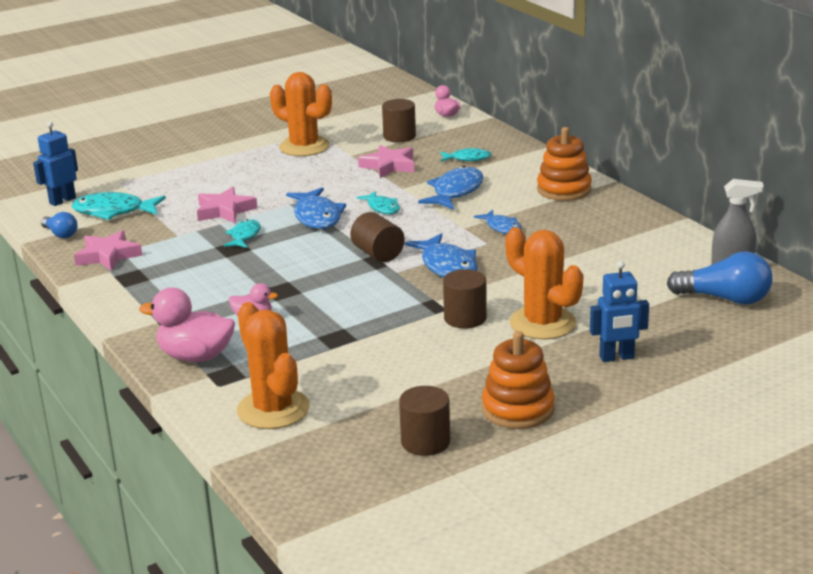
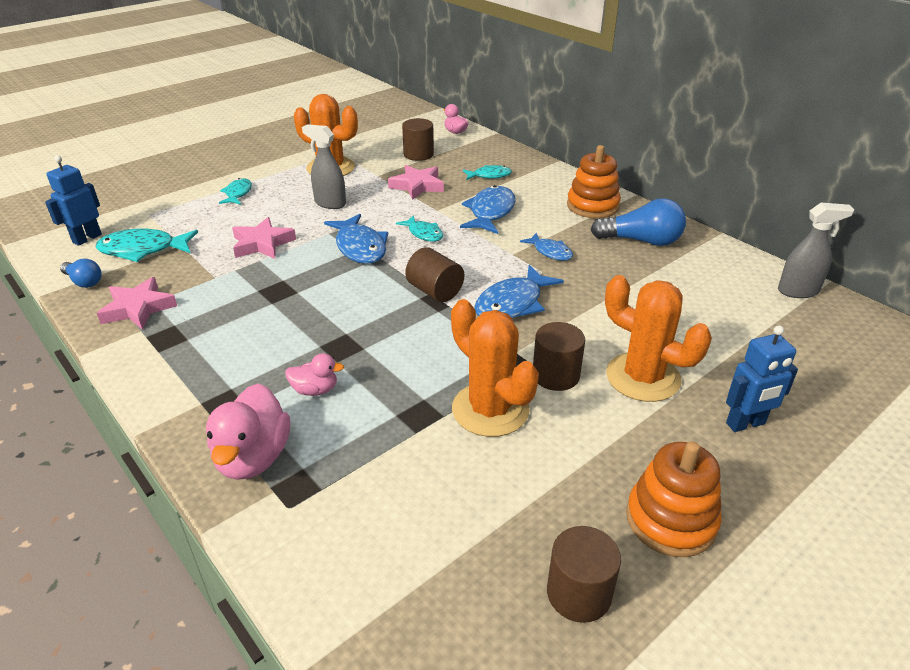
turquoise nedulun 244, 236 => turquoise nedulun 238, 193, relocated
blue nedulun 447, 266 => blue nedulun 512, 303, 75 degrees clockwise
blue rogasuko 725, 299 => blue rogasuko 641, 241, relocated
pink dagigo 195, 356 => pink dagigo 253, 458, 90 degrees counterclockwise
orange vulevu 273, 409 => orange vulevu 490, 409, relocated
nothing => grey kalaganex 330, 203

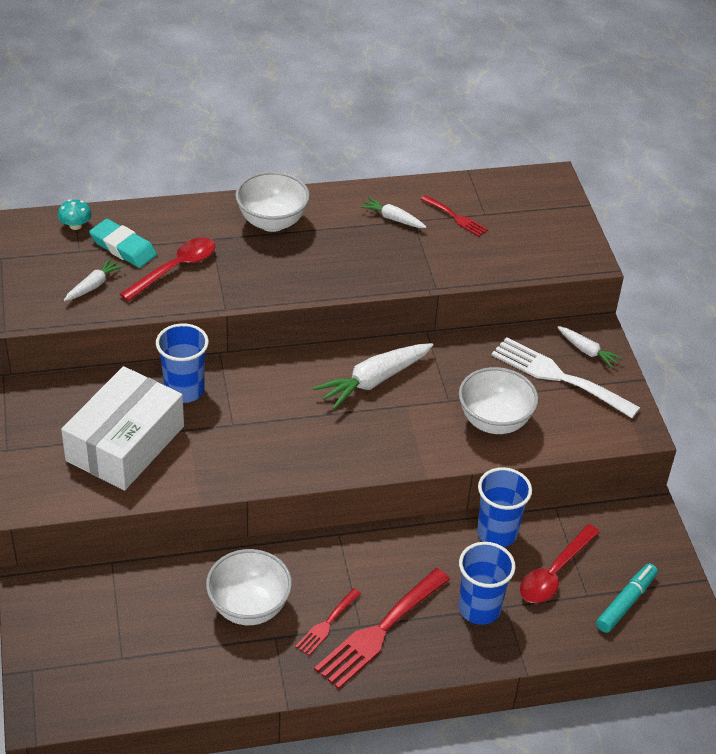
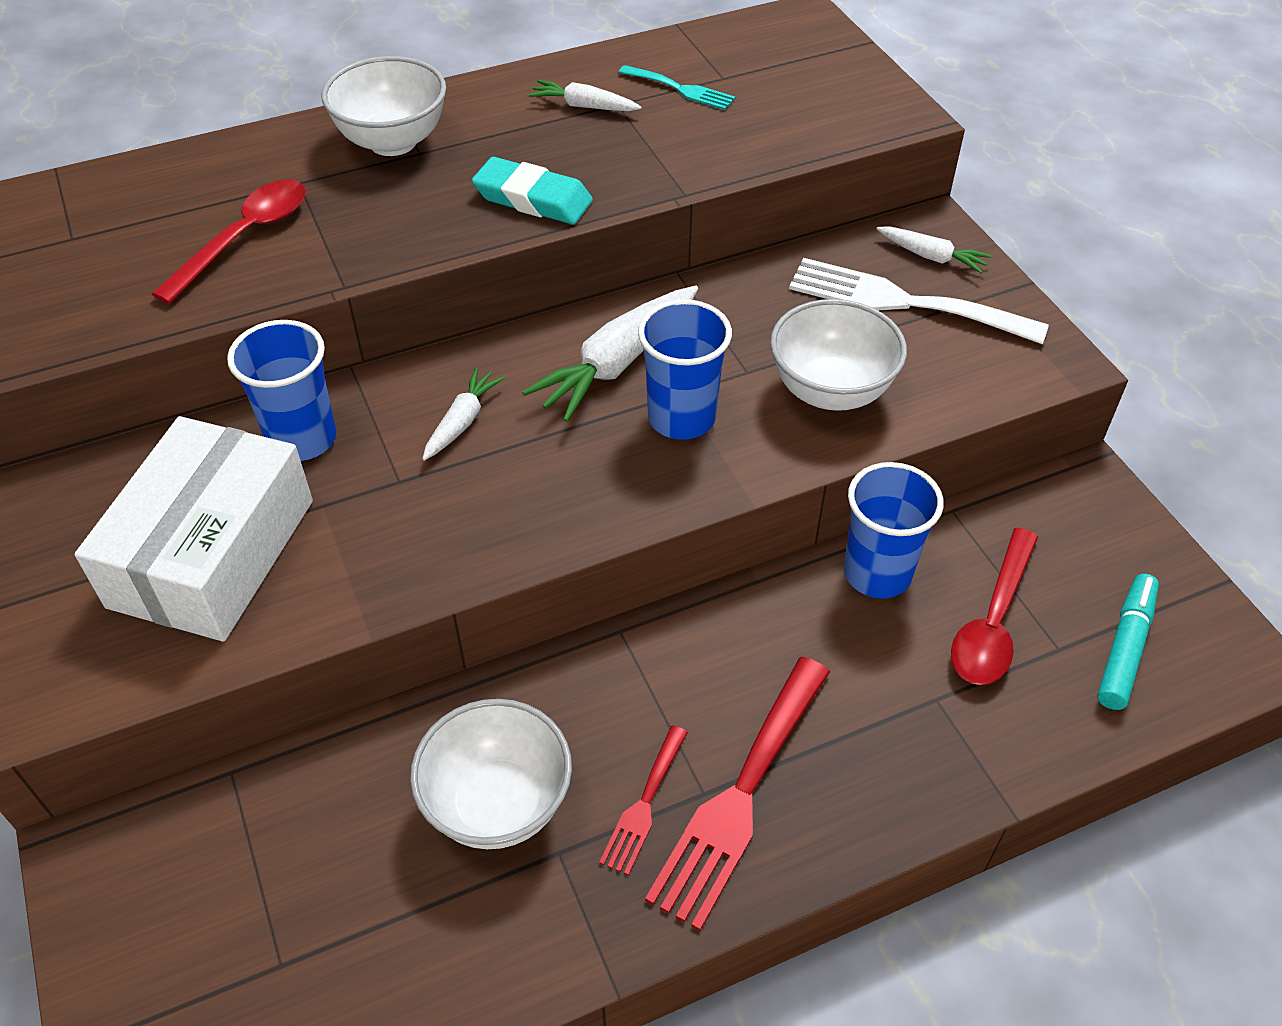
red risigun 456, 217 => turquoise risigun 681, 89
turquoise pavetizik 75, 225 => nothing
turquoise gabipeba 123, 247 => turquoise gabipeba 533, 199, relocated
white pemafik 94, 285 => white pemafik 462, 421, relocated
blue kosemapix 479, 608 => blue kosemapix 681, 418, relocated

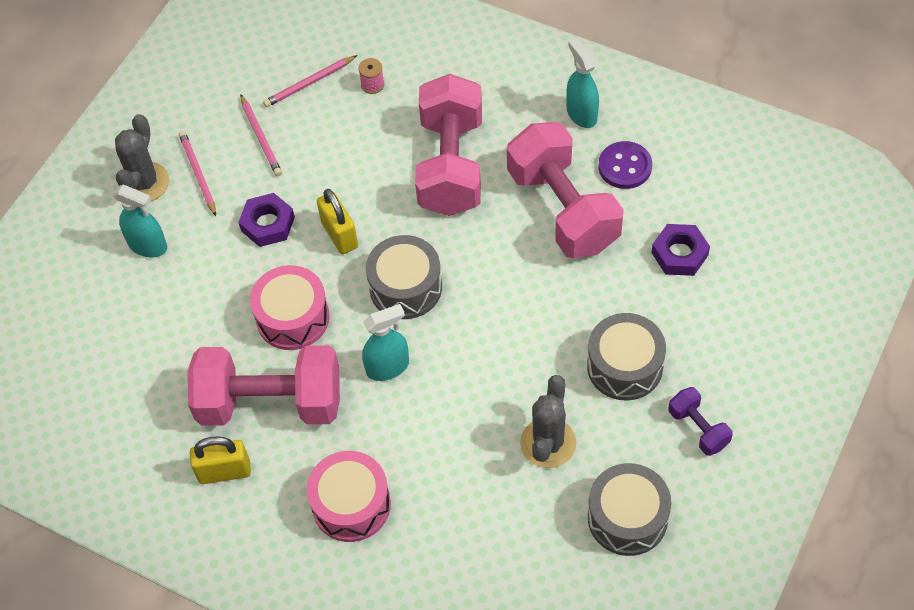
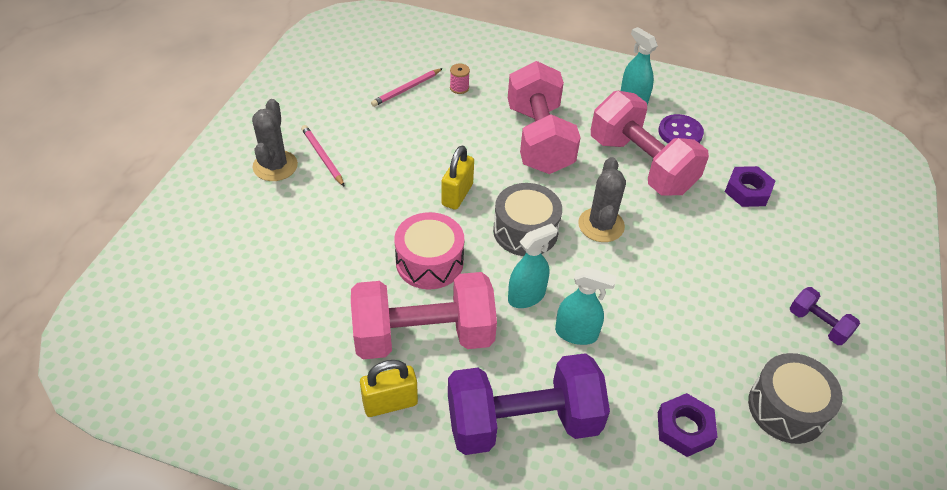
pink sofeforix 260, 137 => nothing
turquoise kalaganex 148, 246 => turquoise kalaganex 576, 333, relocated
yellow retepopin 339, 235 => yellow retepopin 457, 195, 60 degrees clockwise
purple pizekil 268, 224 => purple pizekil 684, 428, relocated
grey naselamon 624, 366 => nothing
grey vulevu 548, 443 => grey vulevu 601, 225, relocated
pink naselamon 351, 504 => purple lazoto 523, 422

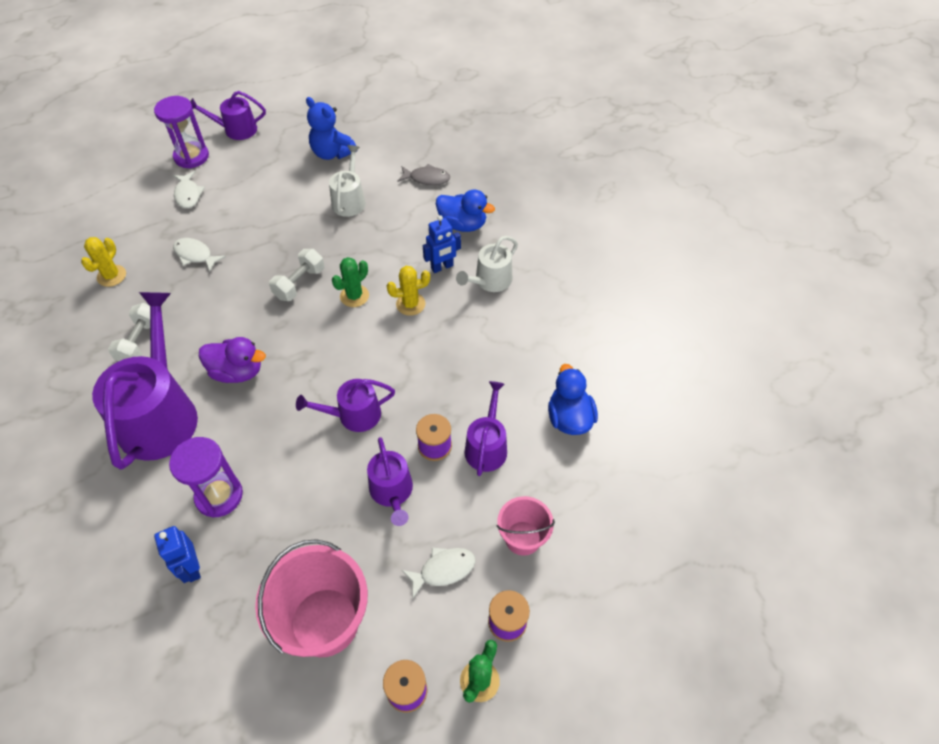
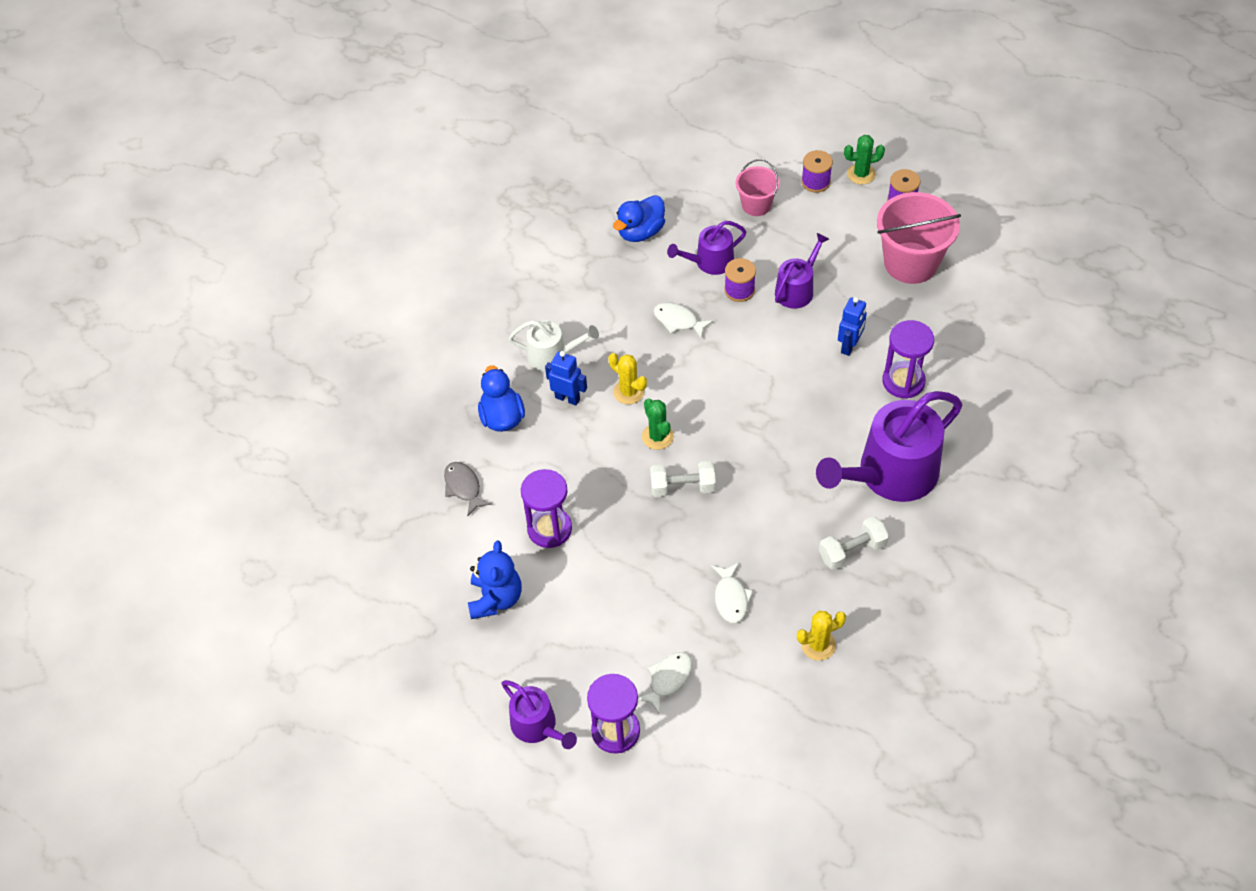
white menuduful 349, 200 => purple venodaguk 549, 529
green vulevu 354, 296 => green vulevu 657, 437, 60 degrees clockwise
purple dagigo 237, 372 => nothing
purple menuduful 354, 415 => nothing
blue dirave 191, 568 => blue dirave 849, 346, relocated
white nedulun 443, 570 => white nedulun 678, 321, relocated

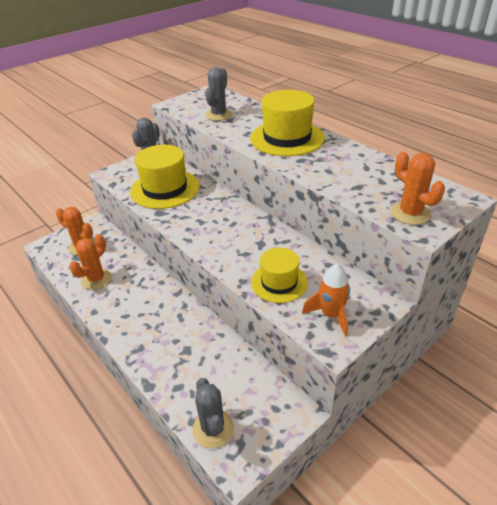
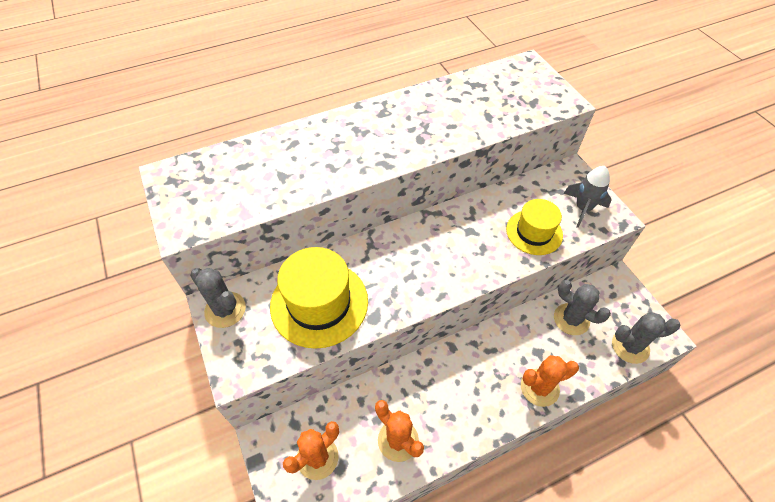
grey vulevu 219, 115 => grey vulevu 571, 319, relocated
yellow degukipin 287, 138 => nothing
orange vulevu 410, 213 => orange vulevu 539, 387, relocated
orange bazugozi 330, 315 => grey bazugozi 583, 209

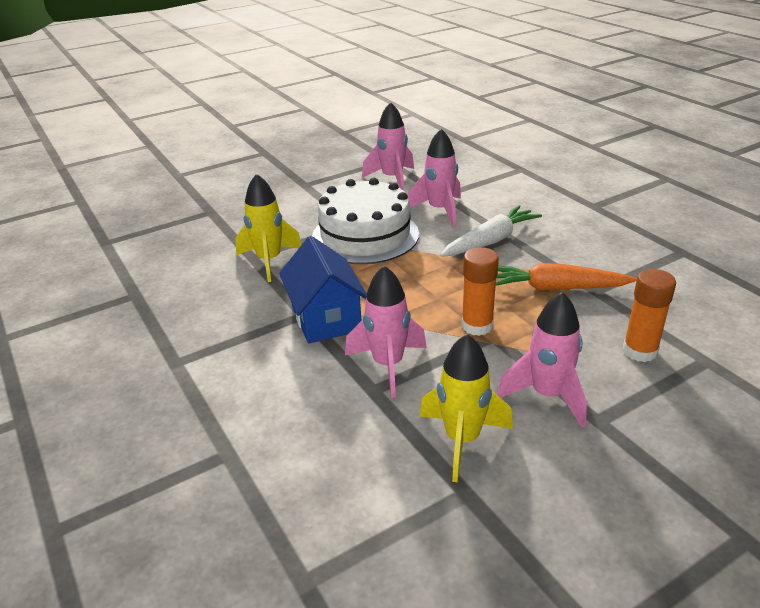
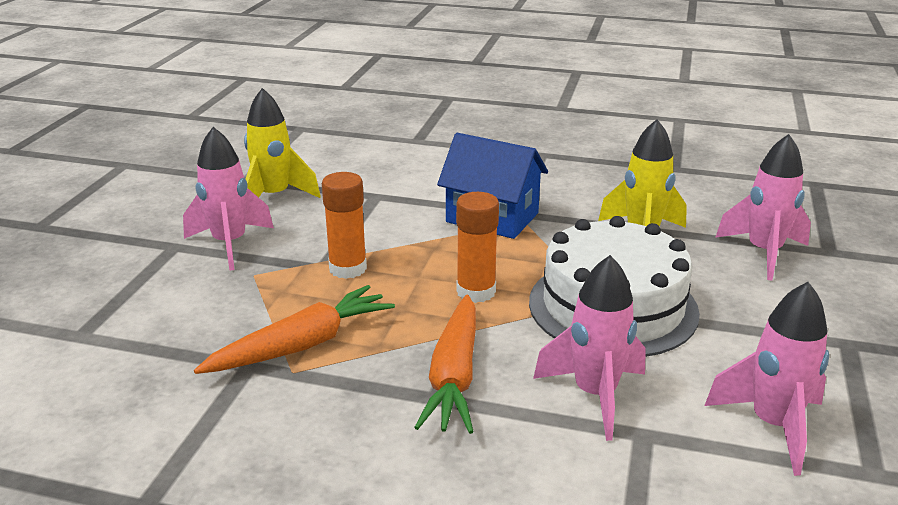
white pemafik 490, 241 => orange pemafik 454, 375
pink bazugozi 388, 365 => pink bazugozi 763, 253, relocated
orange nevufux 640, 351 => orange nevufux 476, 292, relocated

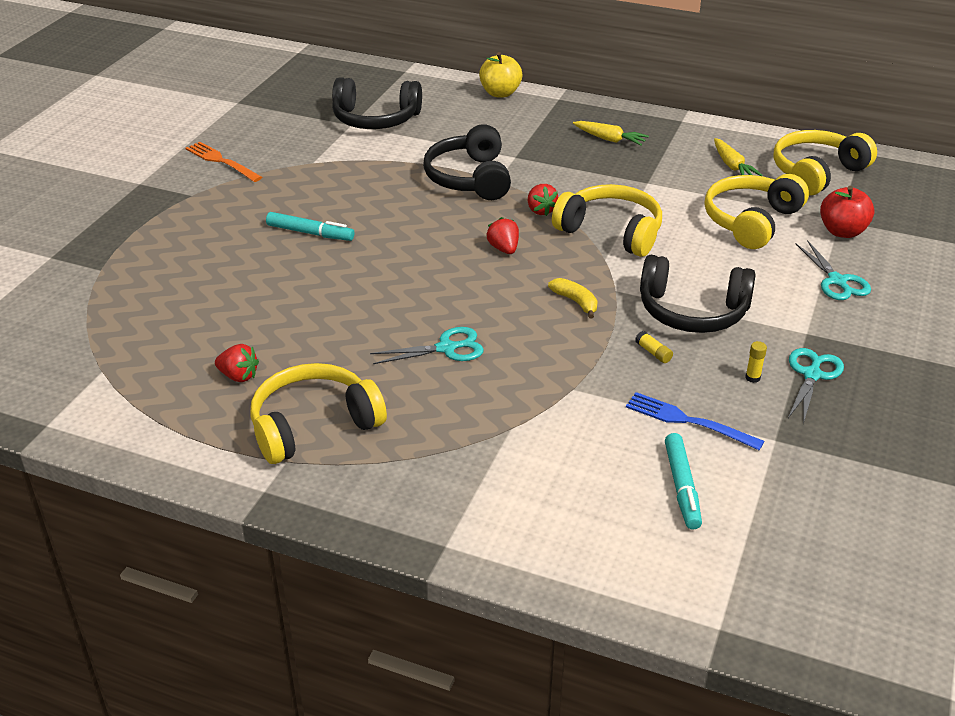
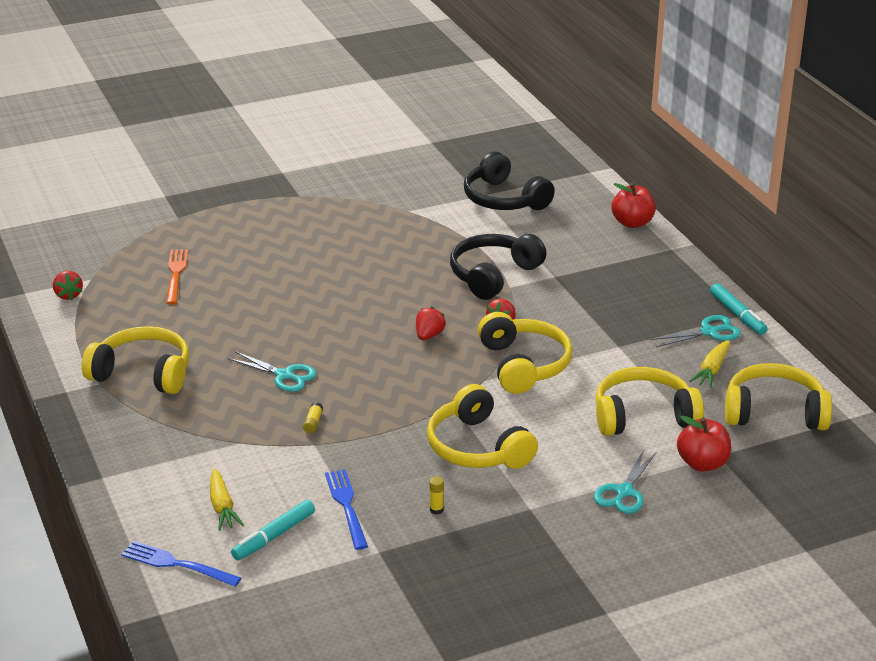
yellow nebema 500, 93 => red nebema 632, 223
yellow pemafik 609, 139 => yellow pemafik 222, 507, relocated
orange risigun 221, 161 => orange risigun 176, 274, relocated
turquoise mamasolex 310, 233 => turquoise mamasolex 737, 314, relocated
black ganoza 692, 312 => yellow ganoza 477, 447
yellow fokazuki 575, 302 => nothing
yellow nevufux 653, 353 => yellow nevufux 313, 423, relocated
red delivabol 238, 376 => red delivabol 68, 295, relocated
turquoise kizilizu 812, 375 => turquoise kizilizu 709, 332, relocated
nothing => blue risigun 176, 564

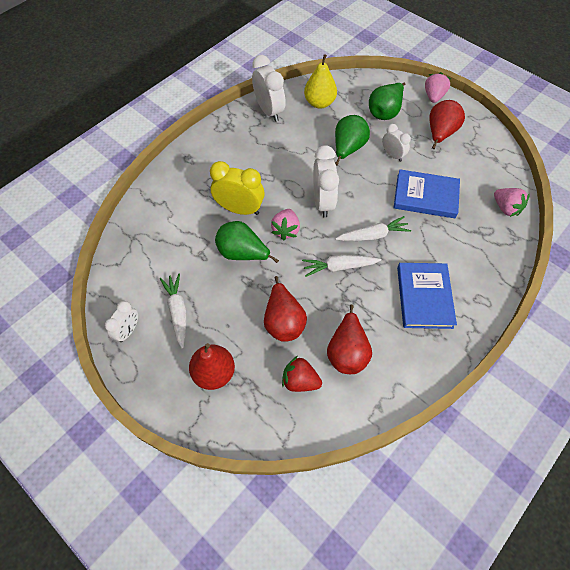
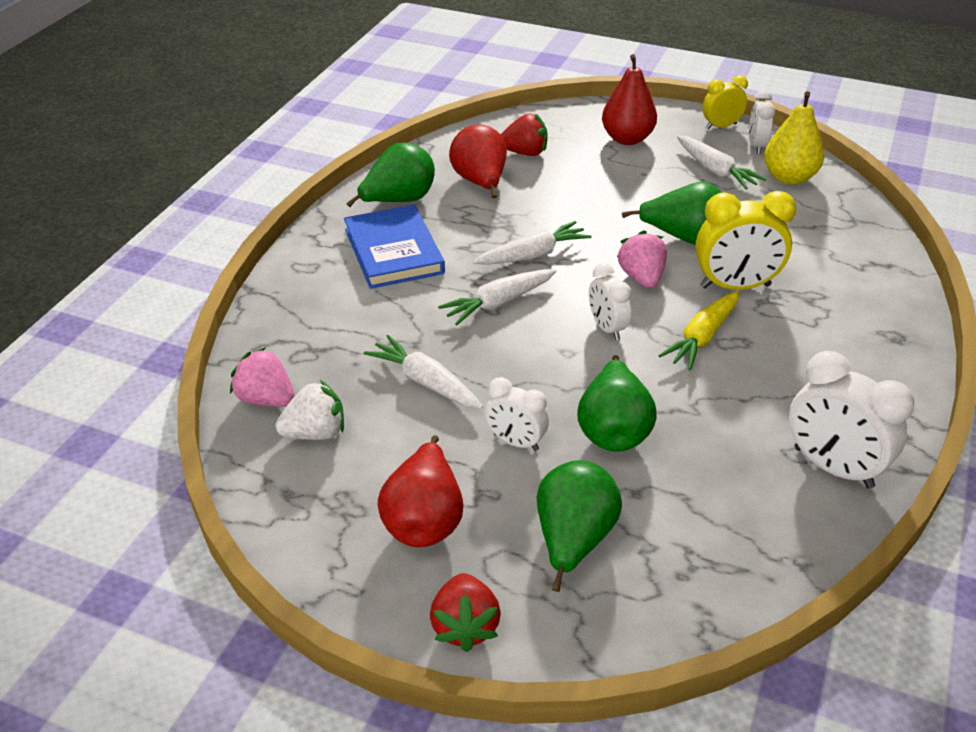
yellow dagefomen 319, 103 => yellow dagefomen 789, 178, relocated
pink delivabol 433, 96 => red delivabol 465, 626
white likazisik 323, 202 => white likazisik 607, 328, x0.60
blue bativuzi 425, 196 => white pemafik 425, 382
red dagefomen 283, 321 => nothing
nothing => yellow likazisik 721, 126
nothing => green dagefomen 398, 201
nothing => yellow pemafik 702, 338
nothing => white delivabol 315, 433

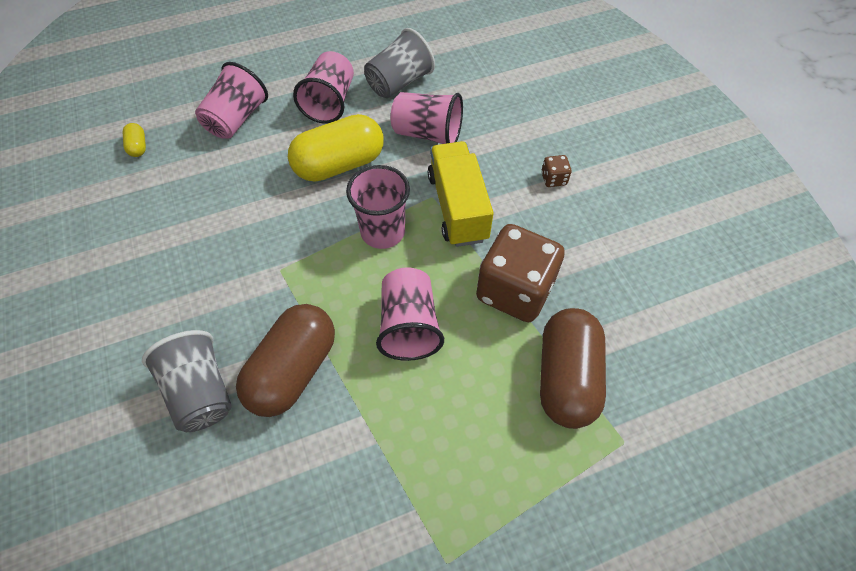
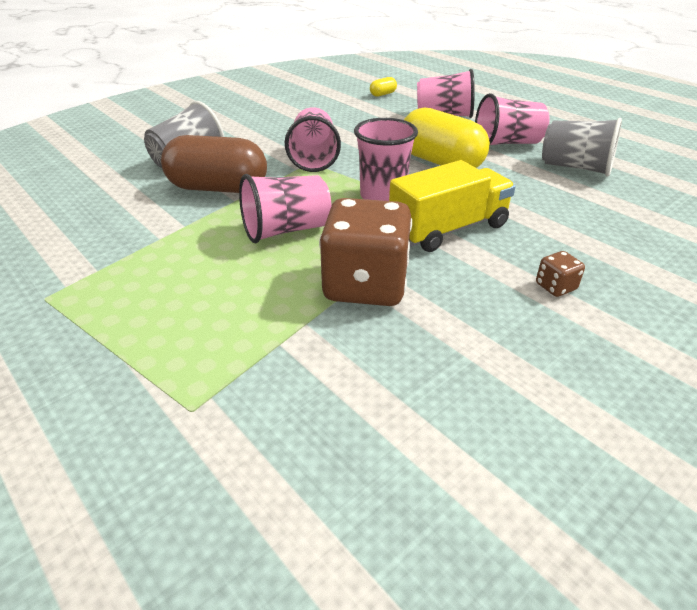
pink kosemapix 428, 134 => pink kosemapix 314, 158, relocated
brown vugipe 566, 377 => nothing

